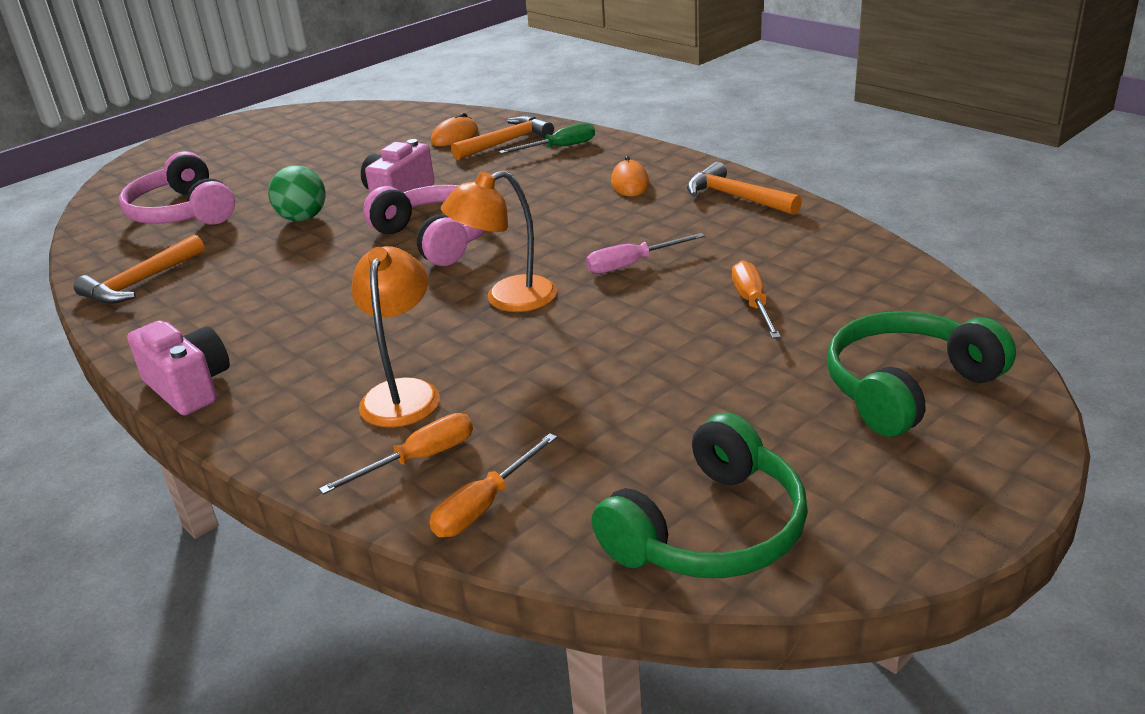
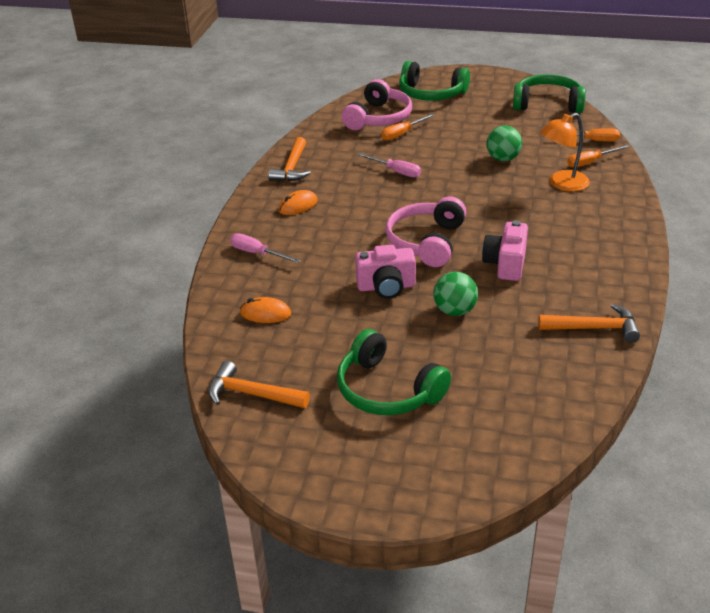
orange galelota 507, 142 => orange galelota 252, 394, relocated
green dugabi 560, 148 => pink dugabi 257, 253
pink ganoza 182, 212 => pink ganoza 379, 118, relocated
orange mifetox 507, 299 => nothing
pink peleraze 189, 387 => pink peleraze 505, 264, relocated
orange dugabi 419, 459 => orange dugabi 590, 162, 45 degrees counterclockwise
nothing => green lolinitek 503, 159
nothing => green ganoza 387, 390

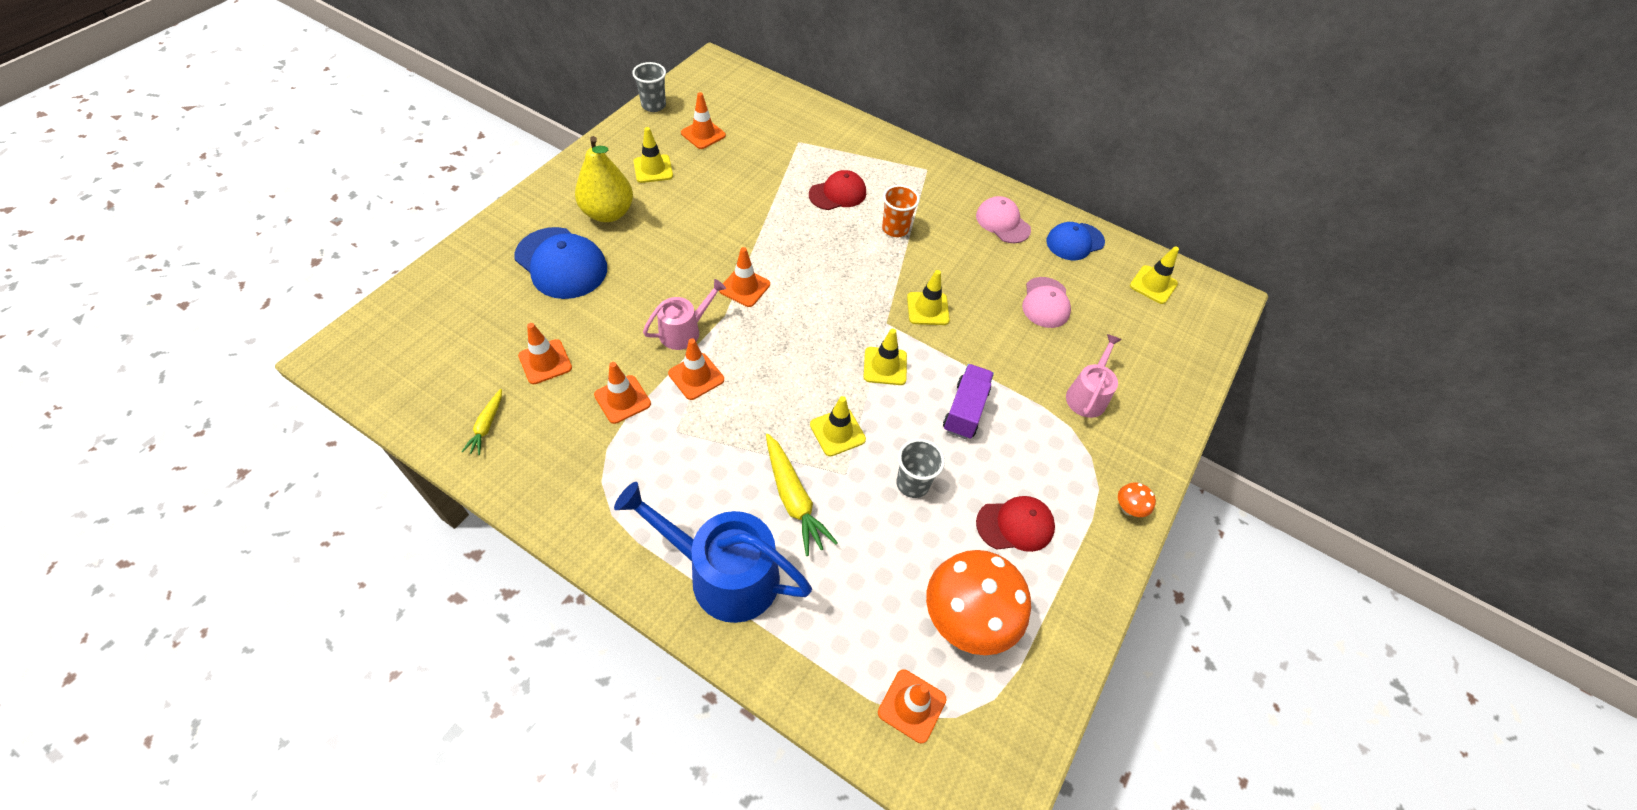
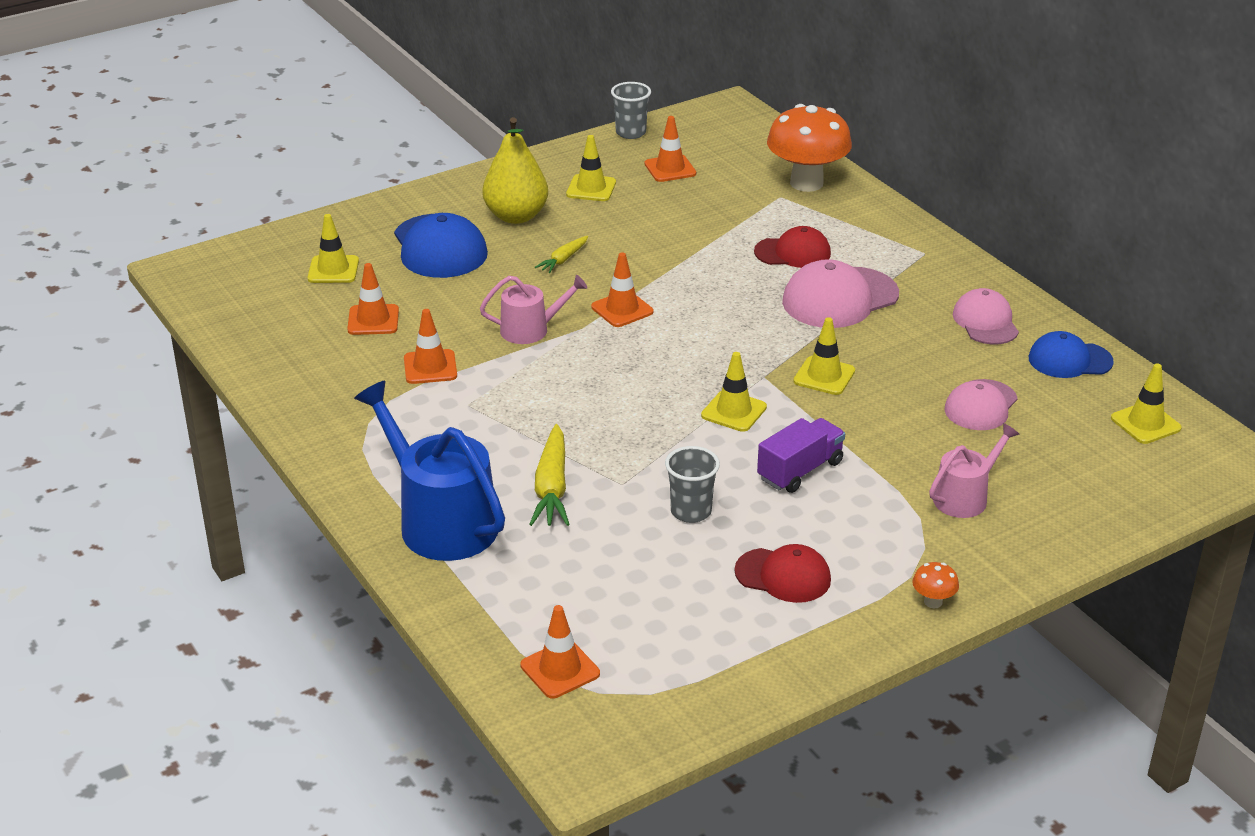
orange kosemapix 895, 229 => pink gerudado 840, 298
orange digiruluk 696, 376 => nothing
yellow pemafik 487, 426 => yellow pemafik 563, 259, relocated
yellow digiruluk 837, 432 => yellow digiruluk 333, 270, relocated
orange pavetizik 965, 620 => orange pavetizik 806, 183, relocated

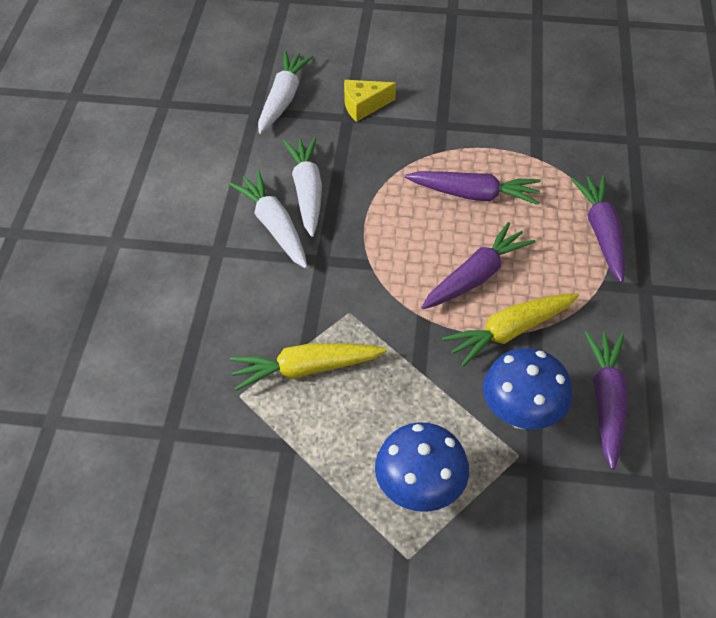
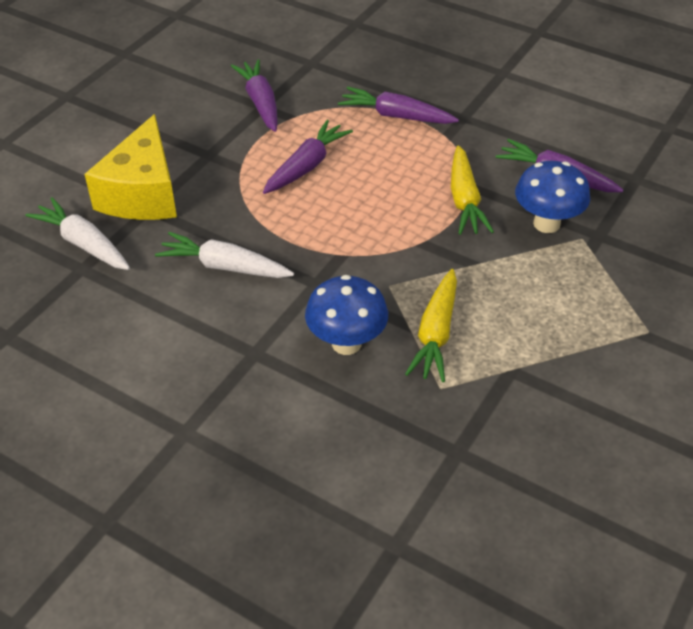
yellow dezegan 363, 106 => yellow dezegan 143, 193, x2.01
white pemafik 274, 226 => nothing
purple pemafik 476, 276 => purple pemafik 260, 103, relocated
blue pavetizik 419, 491 => blue pavetizik 346, 343, relocated

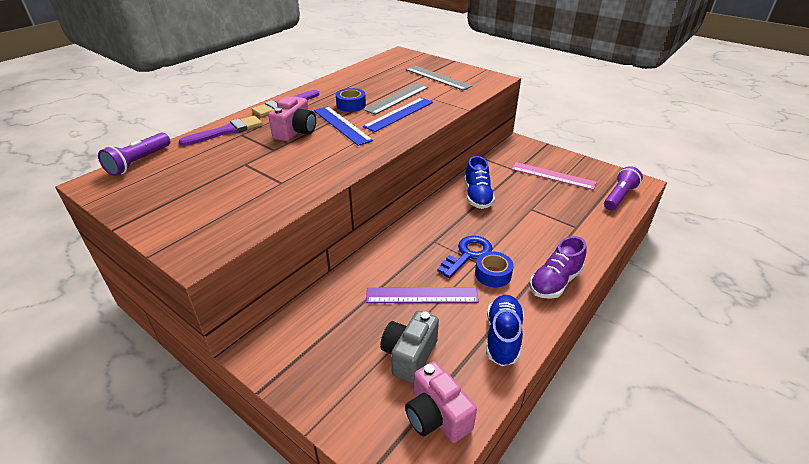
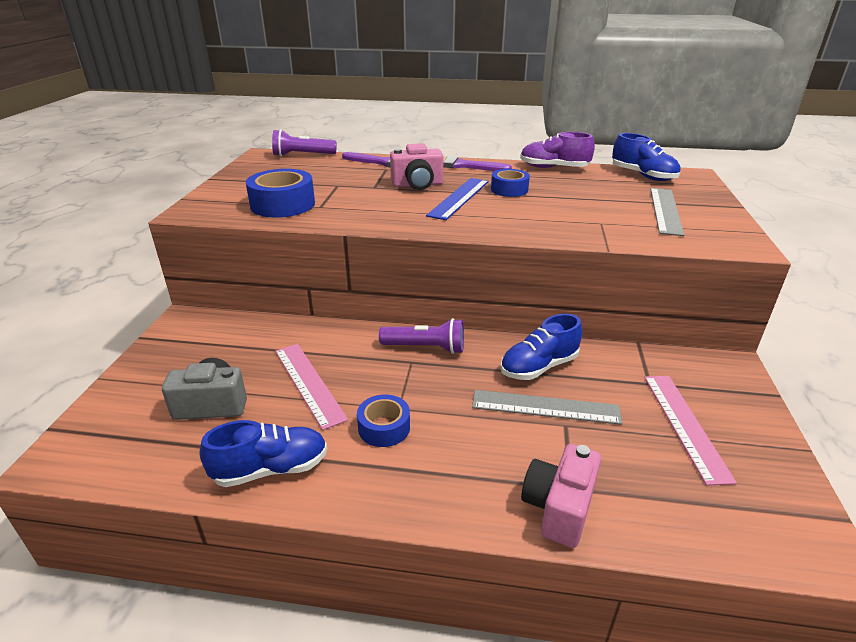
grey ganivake 397, 98 => grey ganivake 545, 407, relocated
blue ganivake 399, 114 => nothing
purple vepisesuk 619, 197 => purple vepisesuk 426, 348, relocated
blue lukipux 468, 254 => nothing
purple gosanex 555, 282 => purple gosanex 553, 168, relocated
purple ganivake 422, 295 => pink ganivake 308, 383
pink peleraze 436, 416 => pink peleraze 558, 508, relocated
nothing => blue gosanex 643, 176
nothing => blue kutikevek 283, 204

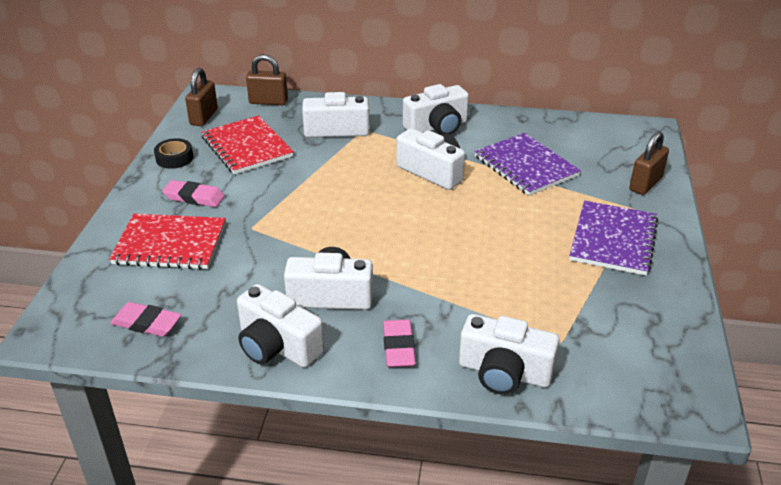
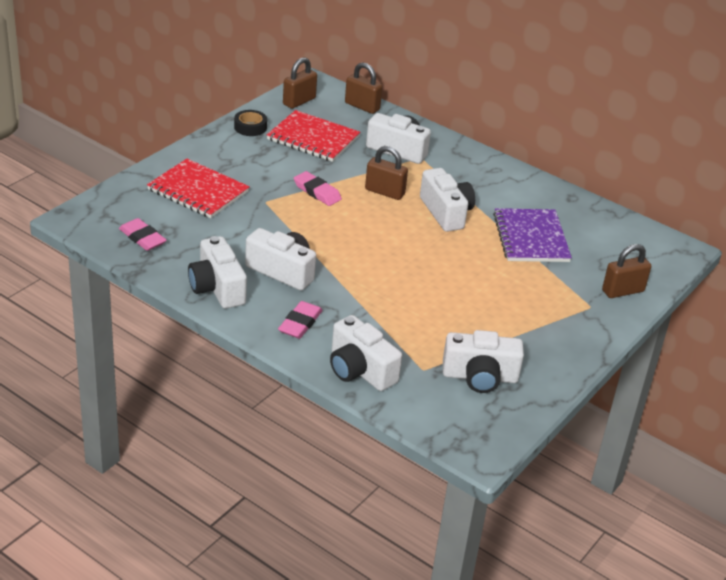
white peleraze 437, 127 => white peleraze 480, 377, relocated
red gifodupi 247, 147 => red gifodupi 313, 138, 60 degrees counterclockwise
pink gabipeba 194, 197 => pink gabipeba 317, 192, relocated
purple gifodupi 613, 240 => nothing
nothing => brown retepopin 384, 192

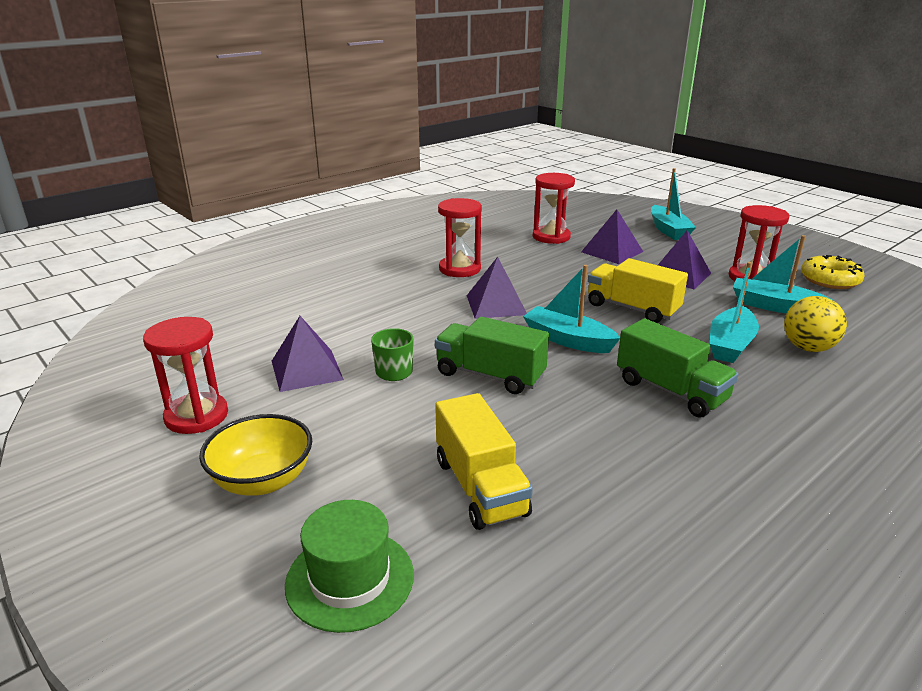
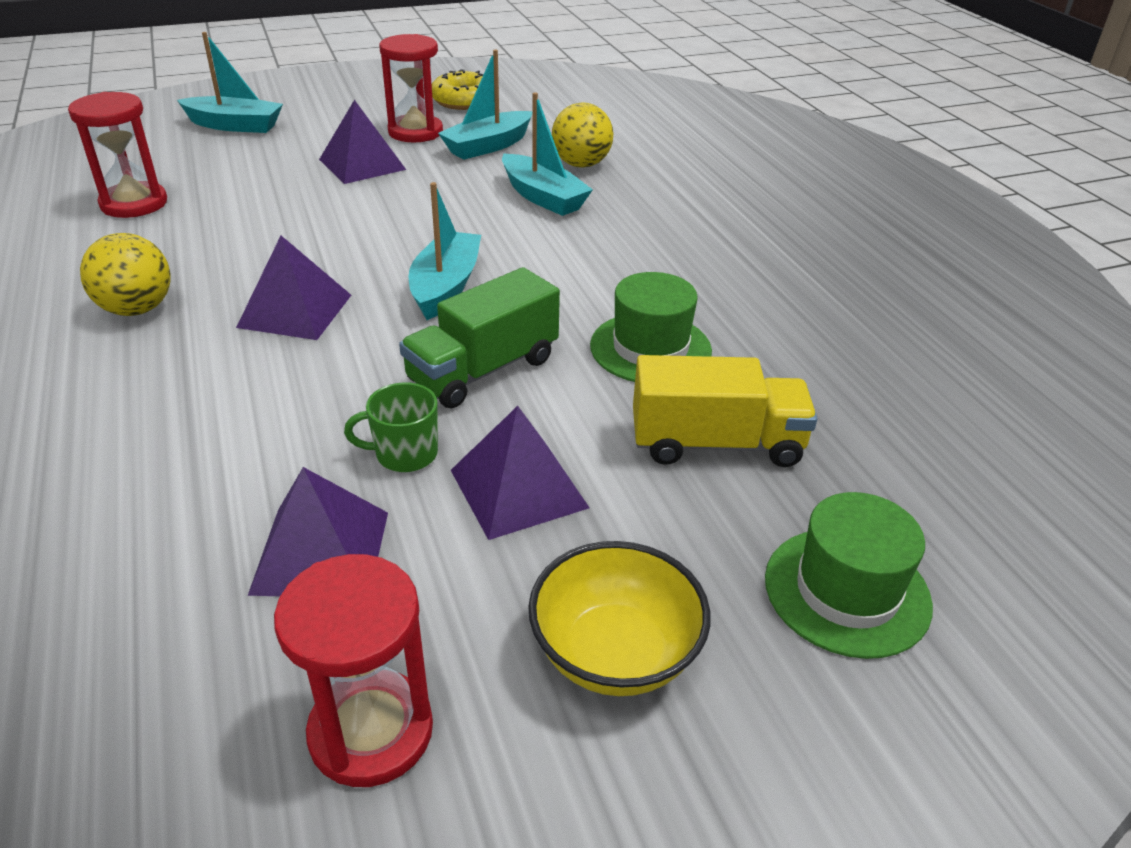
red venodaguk 460, 269 => yellow lolinitek 137, 309
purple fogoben 612, 251 => purple fogoben 518, 488, relocated
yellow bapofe 632, 308 => nothing
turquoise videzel 568, 340 => turquoise videzel 446, 287, 135 degrees clockwise
green bapofe 671, 391 => nothing
nothing => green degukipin 650, 348

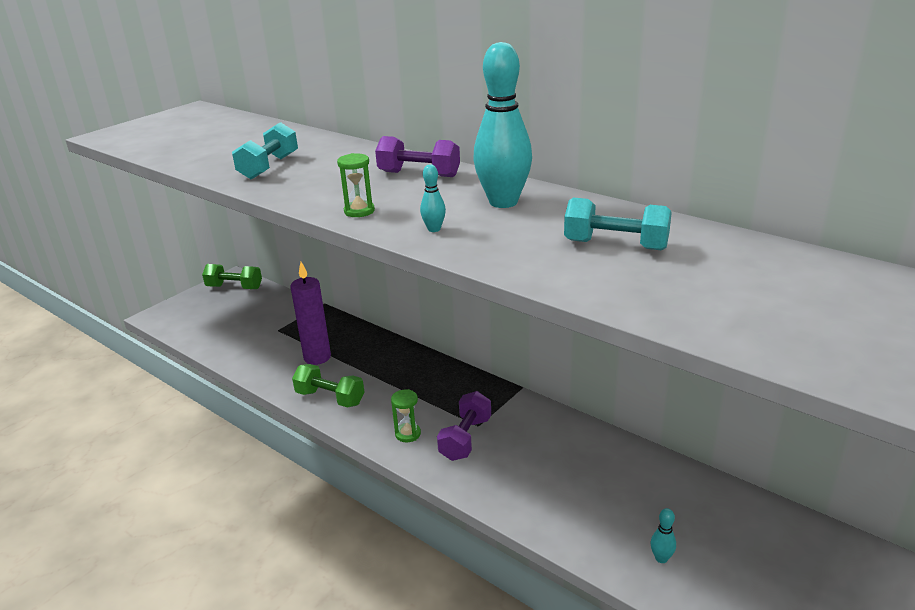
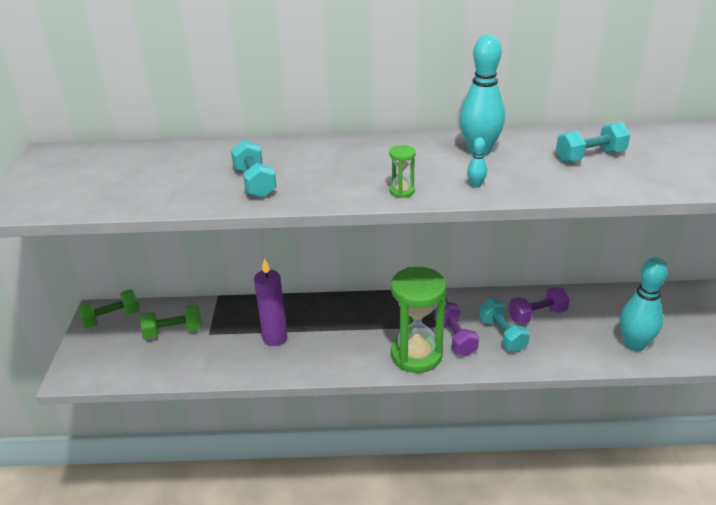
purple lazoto 419, 174 => purple lazoto 537, 315, relocated
green lazoto 330, 398 => green lazoto 173, 331, relocated
green venodaguk 408, 434 => green venodaguk 416, 355, x2.45
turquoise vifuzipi 661, 558 => turquoise vifuzipi 634, 344, x2.43
nothing => turquoise lazoto 502, 335

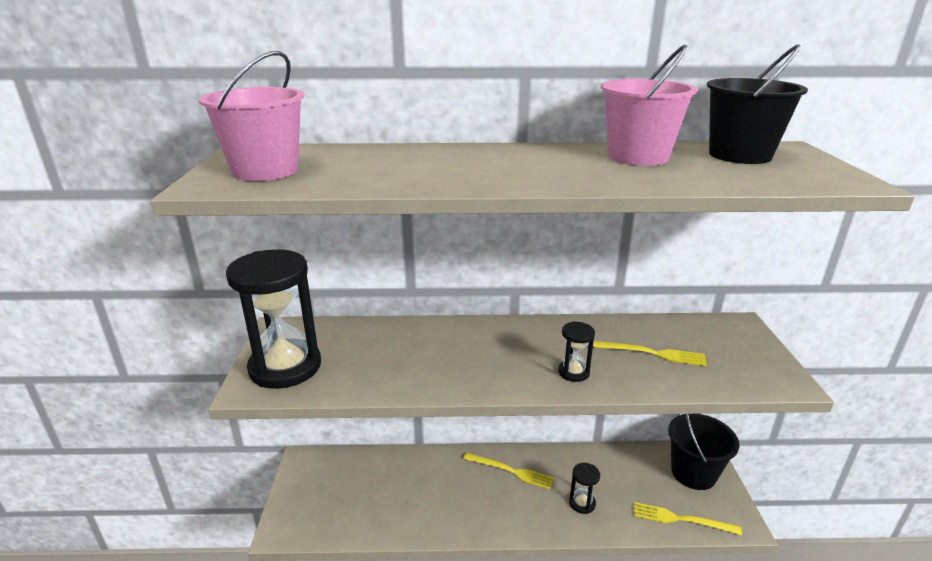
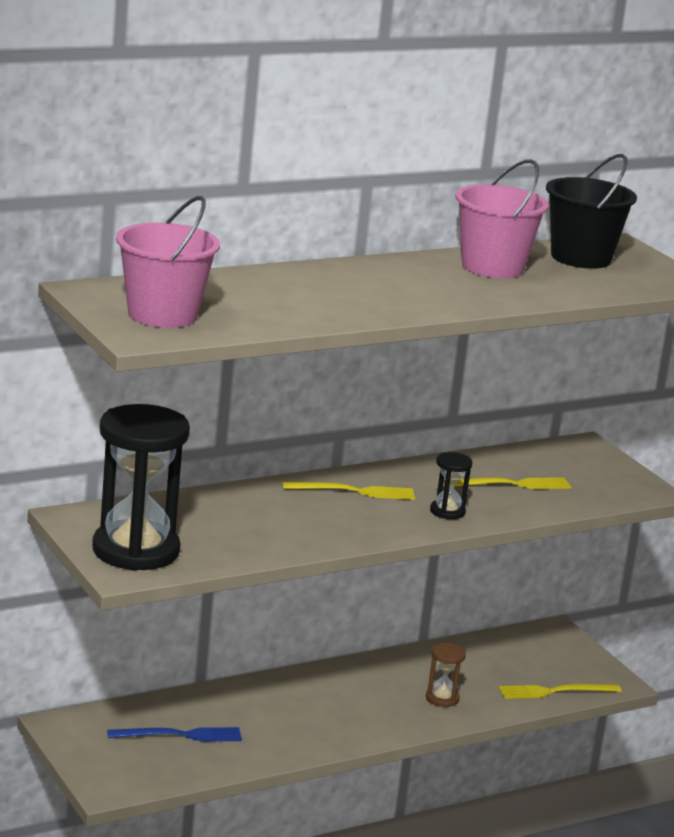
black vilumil 693, 473 => nothing
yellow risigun 511, 471 => yellow risigun 354, 491, relocated
black venodaguk 582, 503 => brown venodaguk 442, 698
nothing => blue risigun 180, 735

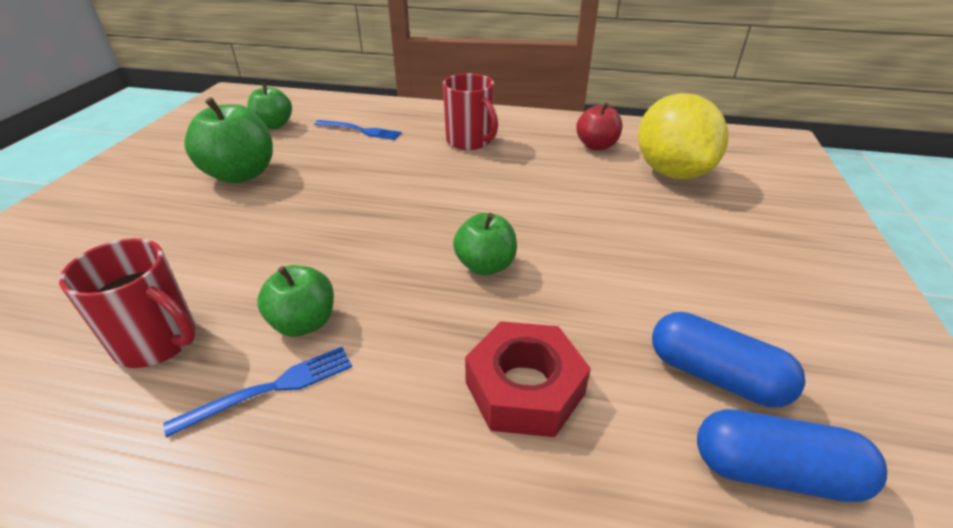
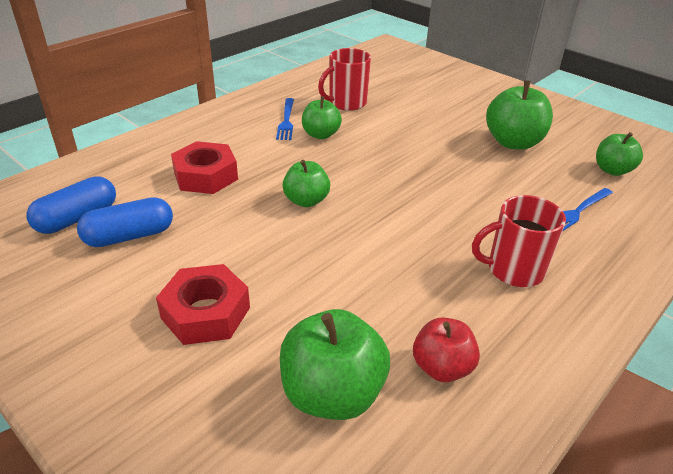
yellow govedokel 671, 172 => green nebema 332, 393
nothing => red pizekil 206, 313

